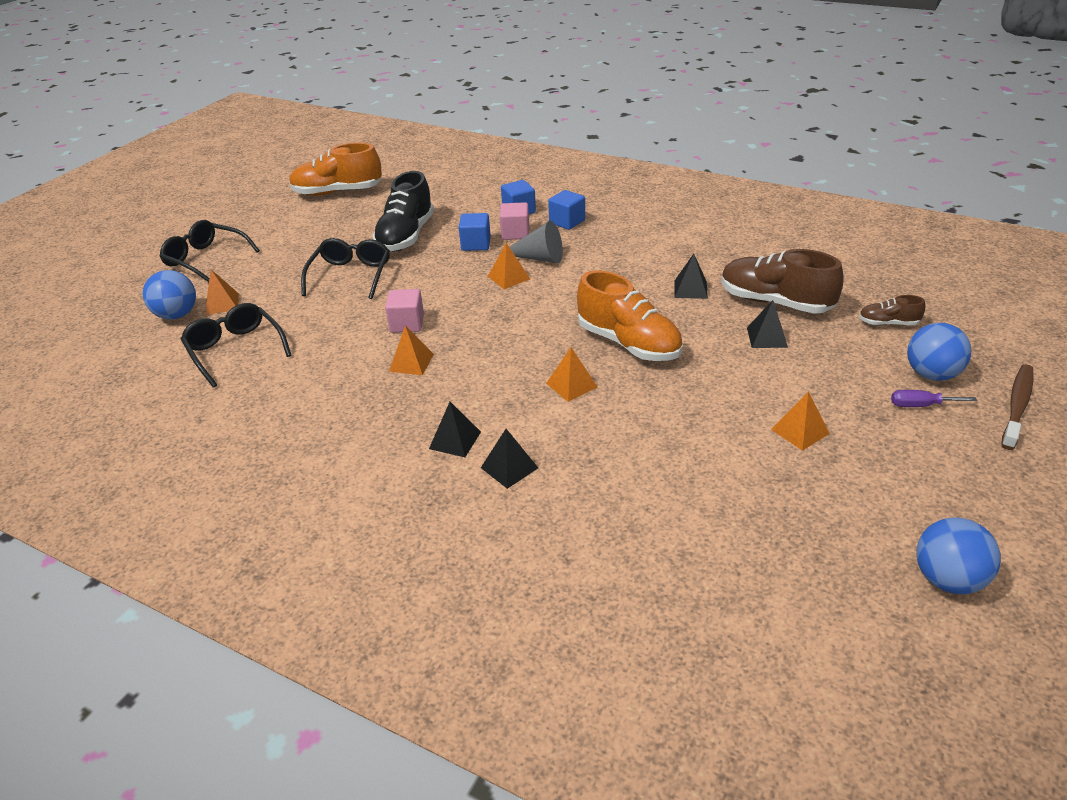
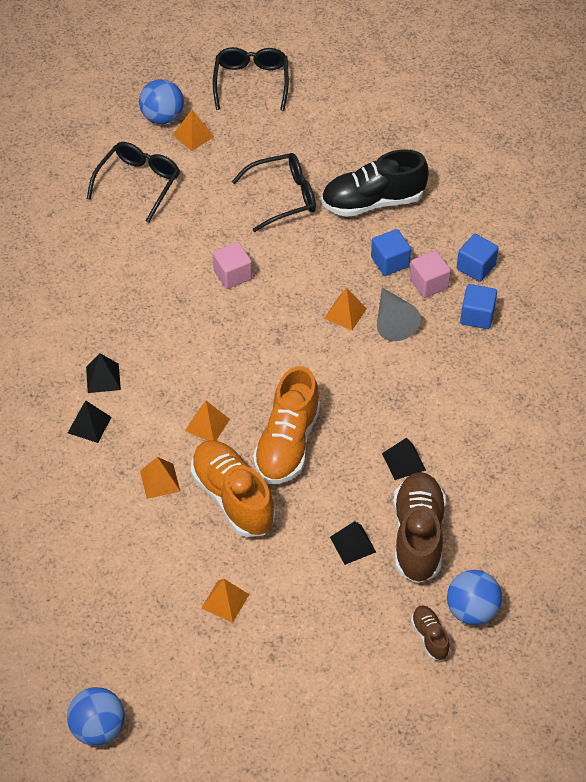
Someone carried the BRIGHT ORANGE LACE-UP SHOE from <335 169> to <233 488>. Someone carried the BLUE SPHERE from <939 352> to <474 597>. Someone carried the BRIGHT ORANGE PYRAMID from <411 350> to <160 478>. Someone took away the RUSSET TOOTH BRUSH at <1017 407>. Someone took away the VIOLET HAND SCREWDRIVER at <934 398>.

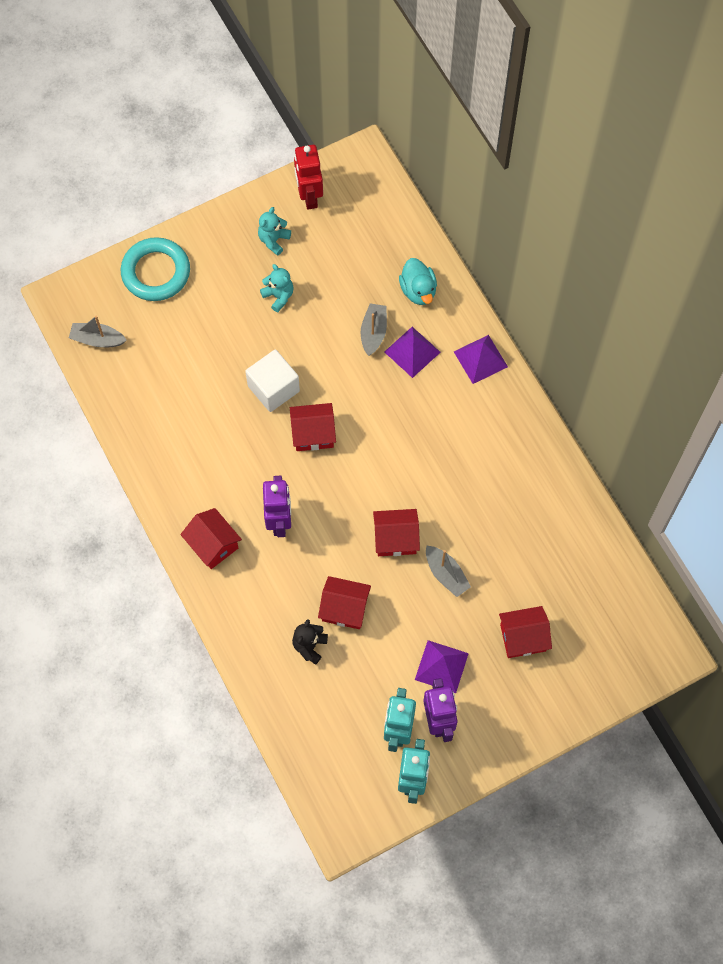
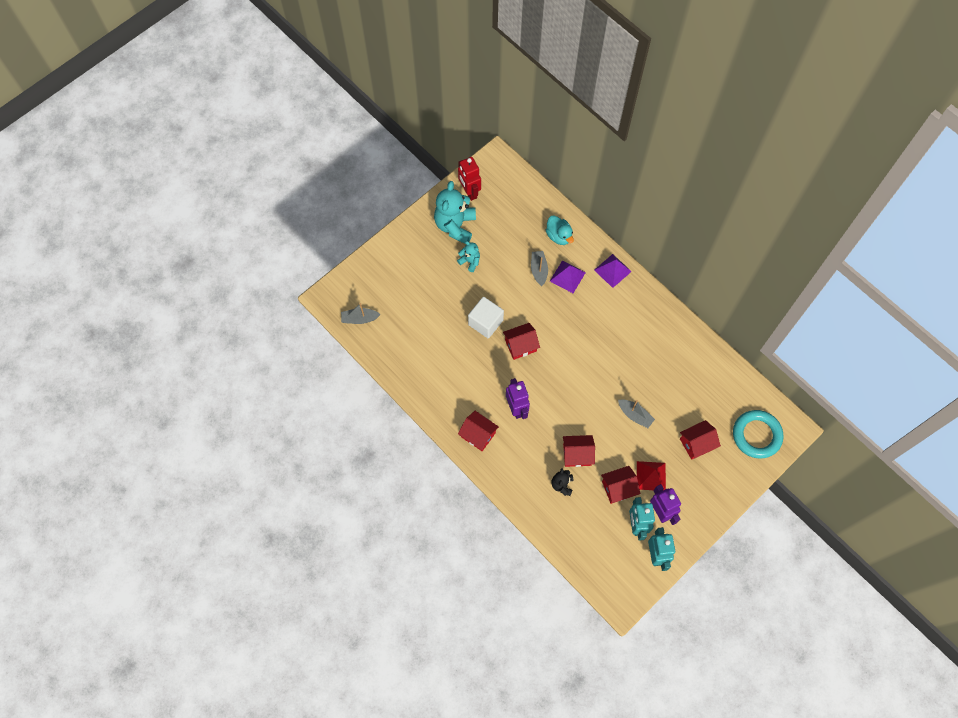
Someone scaled the TEAL TEDDY at <274 231> by 1.99. Someone carried the TEAL TORUS from <155 269> to <758 434>. Someone carried the RED COTTAGE from <396 532> to <620 485>. Someone repainted the VIOLET PYRAMID at <442 666>, which became the RED PYRAMID at <651 475>.

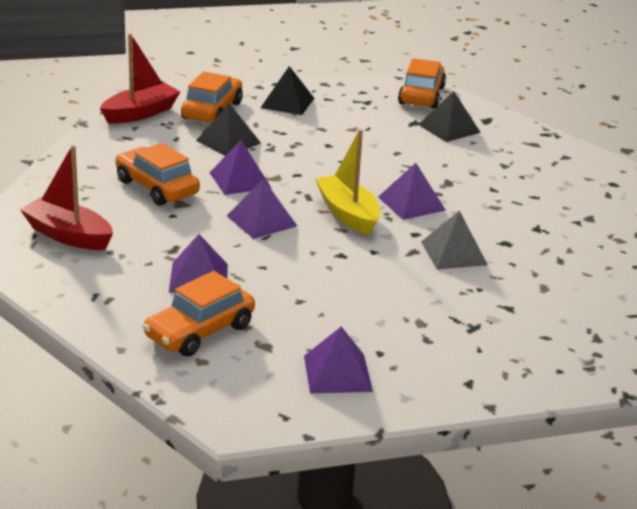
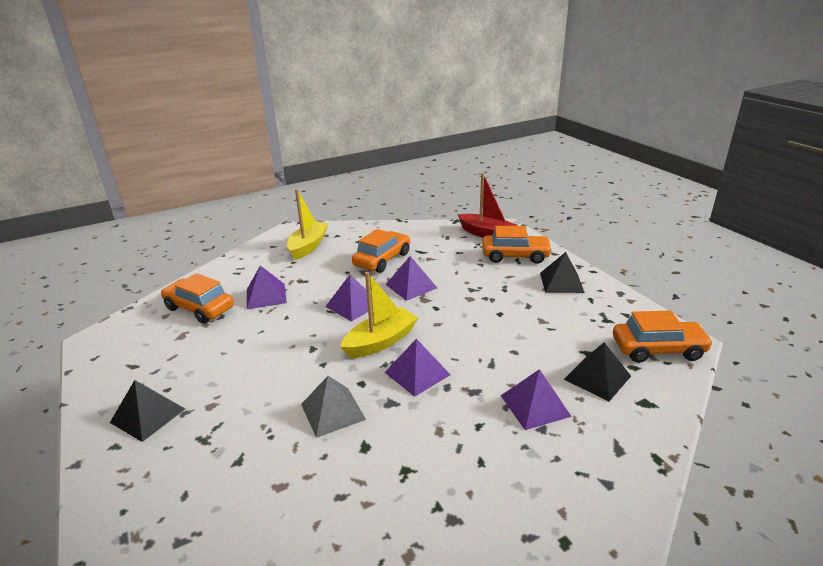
Someone carried the JET-BLACK PYRAMID from <228 129> to <147 411>. Someone repainted the RED SAILBOAT at <66 197>, which became the GOLDEN SAILBOAT at <308 224>. Someone carried the VIOLET PYRAMID from <338 360> to <536 399>.

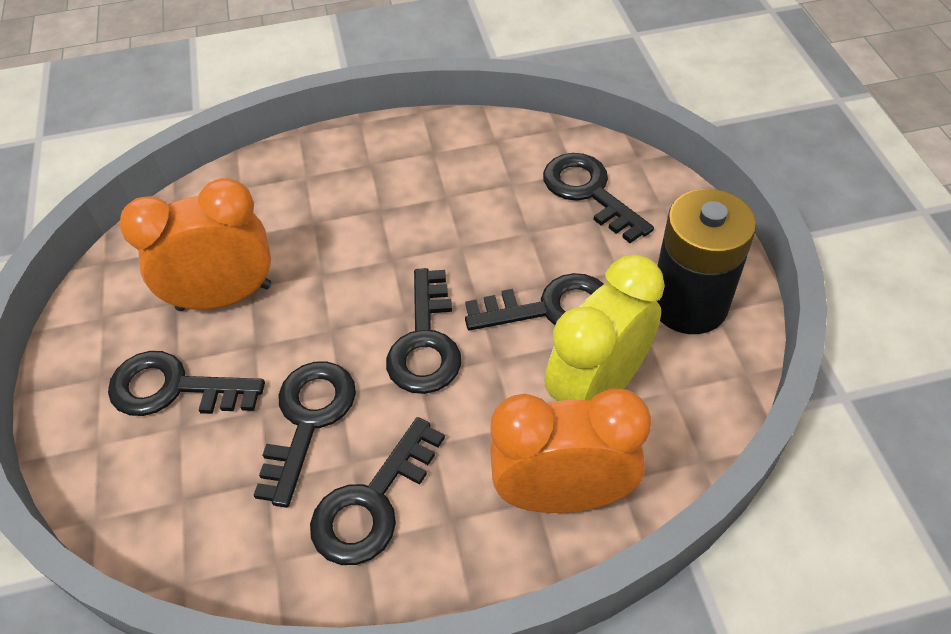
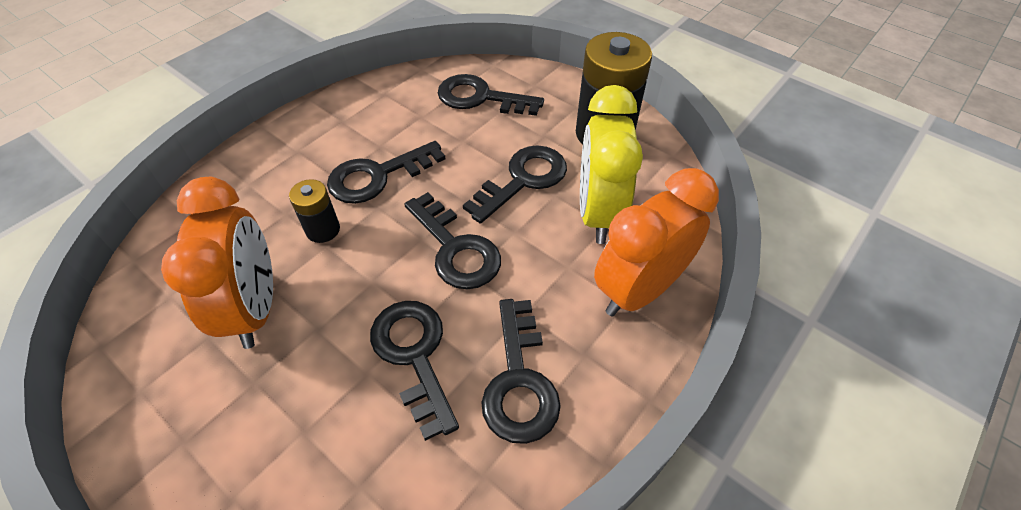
Someone rotated the BRIGHT ORANGE ALARM CLOCK at <195 244> by 135 degrees clockwise. Someone carried the JET-BLACK DOOR KEY from <186 383> to <386 172>. Someone put down the JET-BLACK POWER CELL at <314 211>.

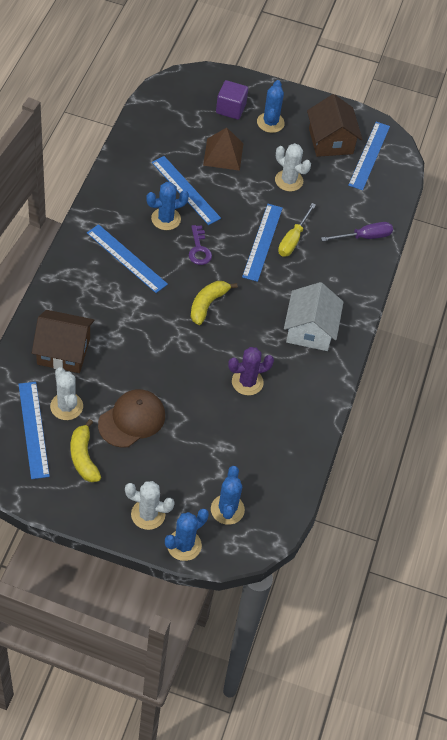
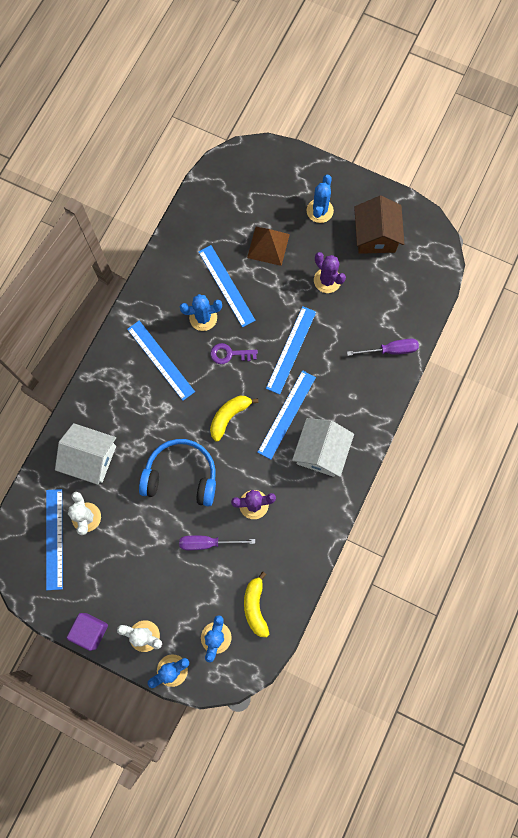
Someone carried the VIOLET CUBE from <232 100> to <87 632>. Someone carried the BLUE STRAIGHTEDGE from <369 156> to <286 415>. Someone repainted the PURE WHITE SAGUARO CACTUS at <293 167>, which became the VIOLET SAGUARO CACTUS at <330 272>. Someone took away the GOLDEN HAND SCREWDRIVER at <297 230>. Someone rotated the VIOLET DOOR KEY at <200 245> by 90 degrees clockwise. Someone repainted the RUSSET COTTAGE at <63 341>, which became the PURE WHITE COTTAGE at <85 454>. Someone took away the RUSSET PEAKED CAP at <131 418>. Someone carried the GOLDEN BANANA from <86 450> to <256 604>. Someone put down the BLUE HEADSET at <177 473>. Someone put down the VIOLET HAND SCREWDRIVER at <217 543>.

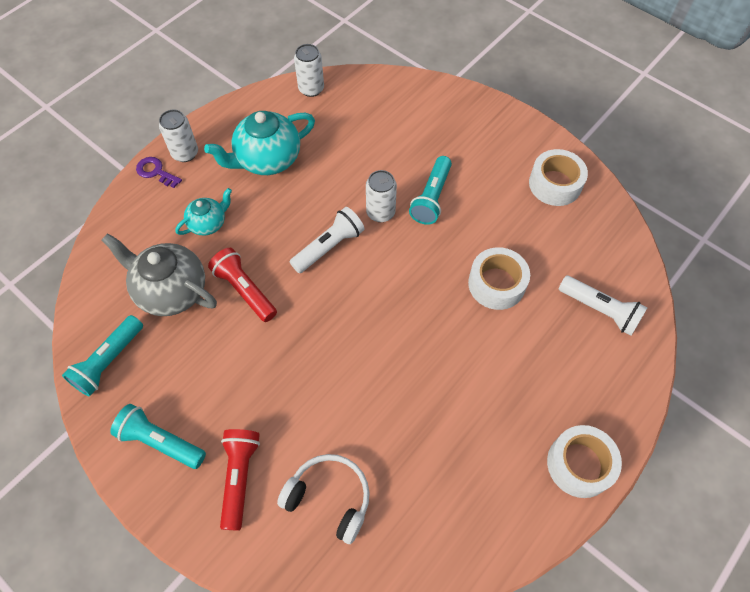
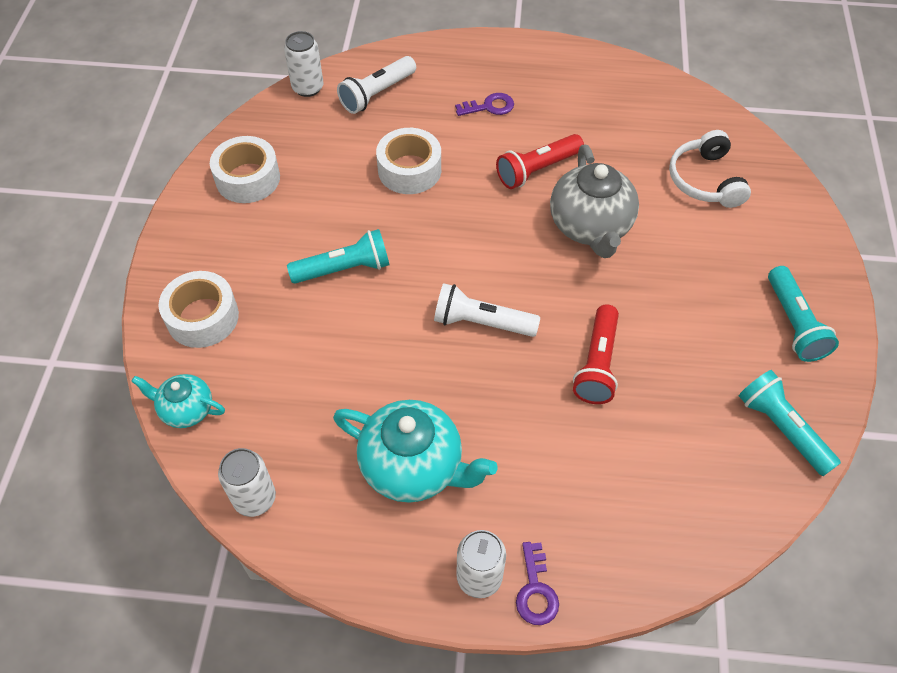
Someone carried the PURE WHITE CAN from <381 196> to <303 64>. Someone carried the TEAL CHINA TEAPOT from <203 212> to <178 401>. Someone carried the ASH-GREY CHINA TEAPOT from <159 274> to <594 201>. Someone rotated the PURE WHITE POCKET TORCH at <603 306> by 135 degrees counterclockwise. Someone rotated the TEAL POCKET TORCH at <102 355> by 120 degrees counterclockwise. Someone carried the PURE WHITE TAPE from <584 461> to <198 309>. Someone carried the RED POCKET TORCH from <240 479> to <540 161>. Someone put down the VIOLET DOOR KEY at <484 104>.

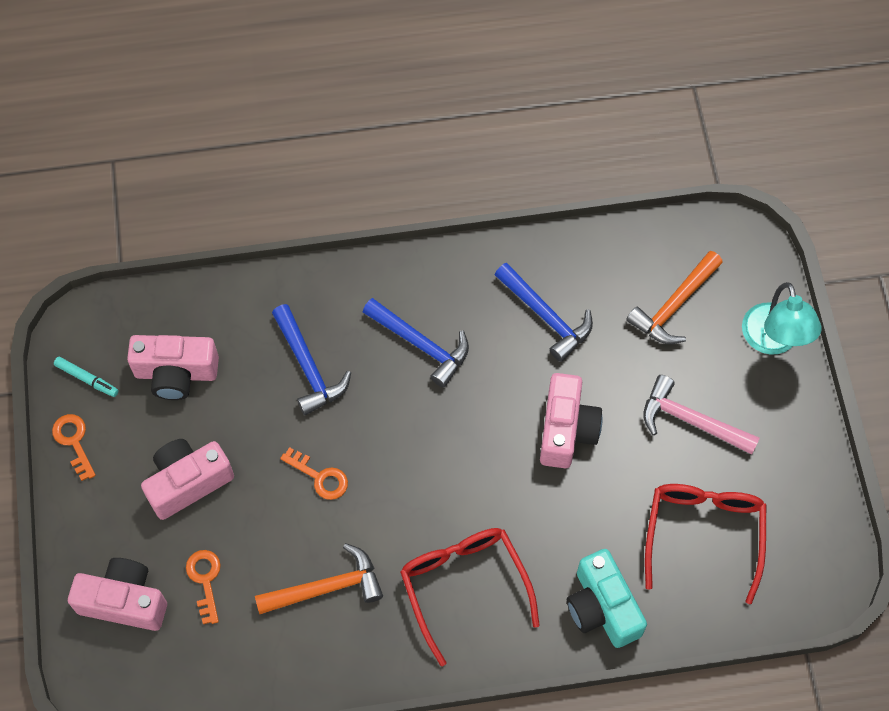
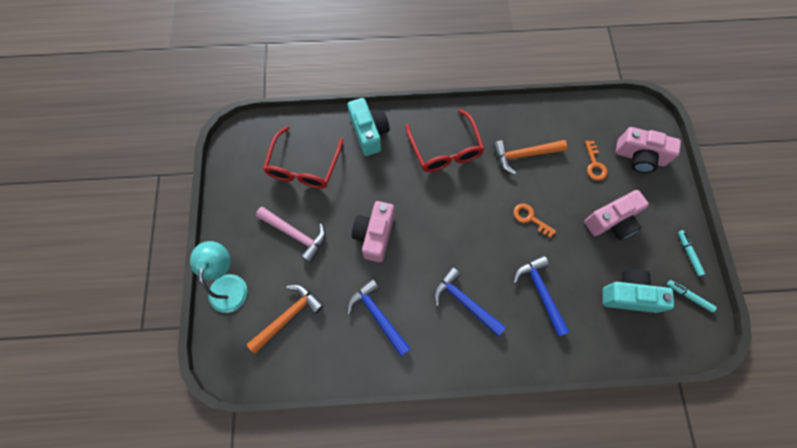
Someone repainted the ROSY CAMERA at <173 367>, which became the TEAL CAMERA at <638 291>. Someone swapped the BRIGHT ORANGE DOOR KEY at <74 447> for the TEAL MARKER PEN at <691 253>.

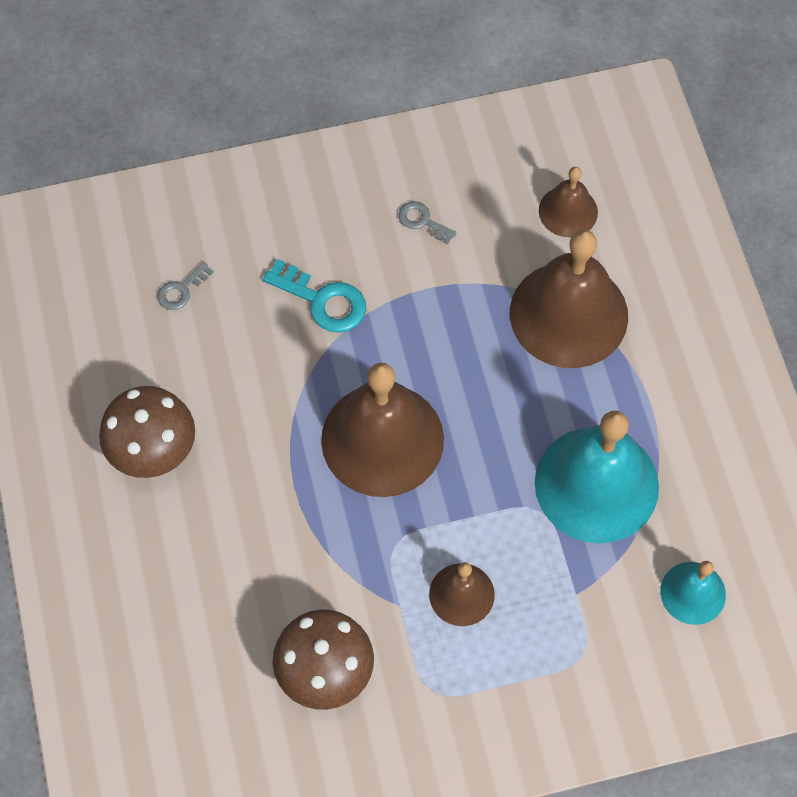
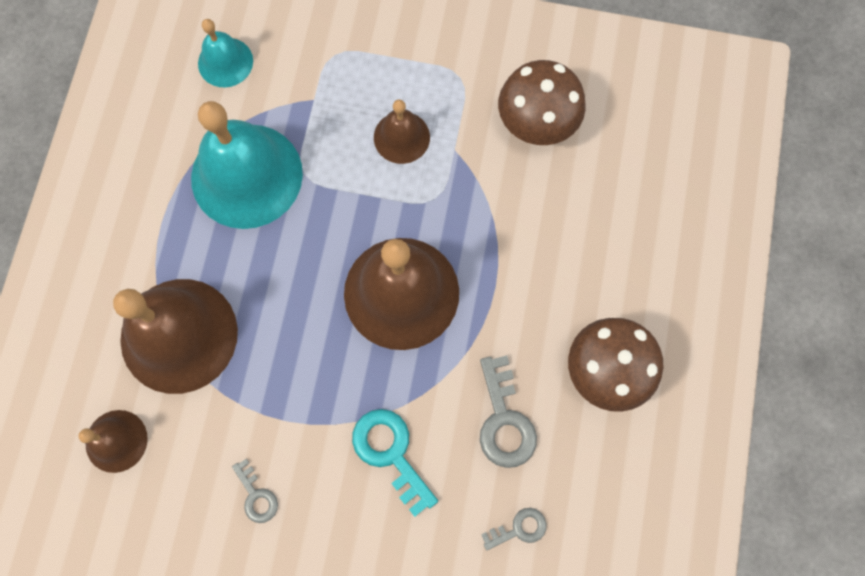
Someone put down the ASH-GREY DOOR KEY at <508 411>.

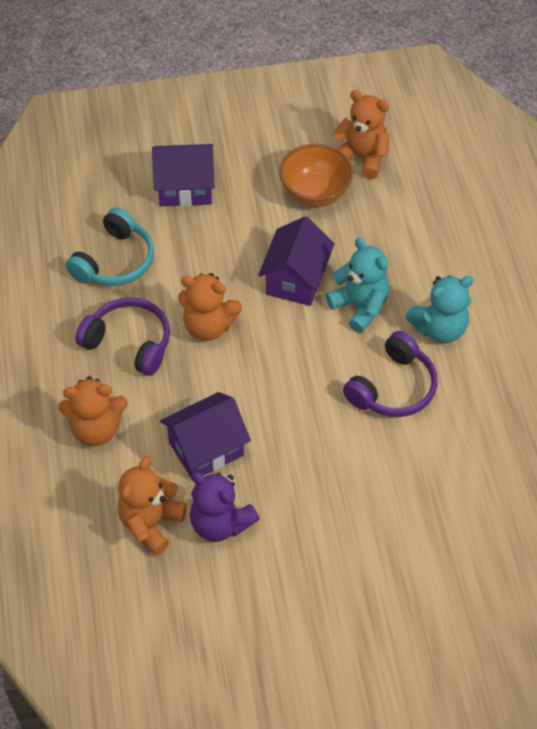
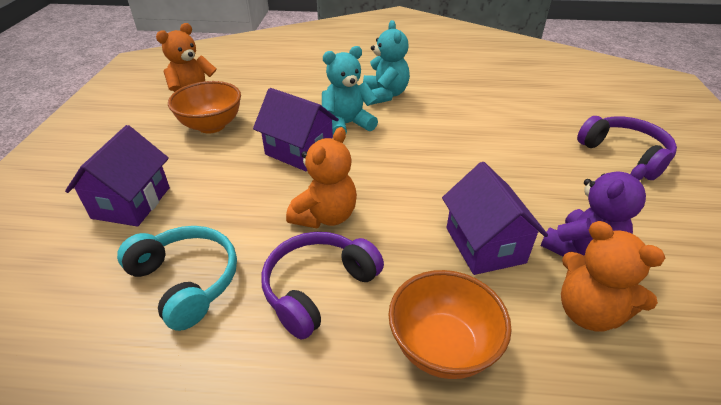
Someone carried the VIOLET HEADSET from <390 374> to <627 148>. Someone swapped the BRIGHT ORANGE TEDDY at <93 411> for the BRIGHT ORANGE BOWL at <450 324>.

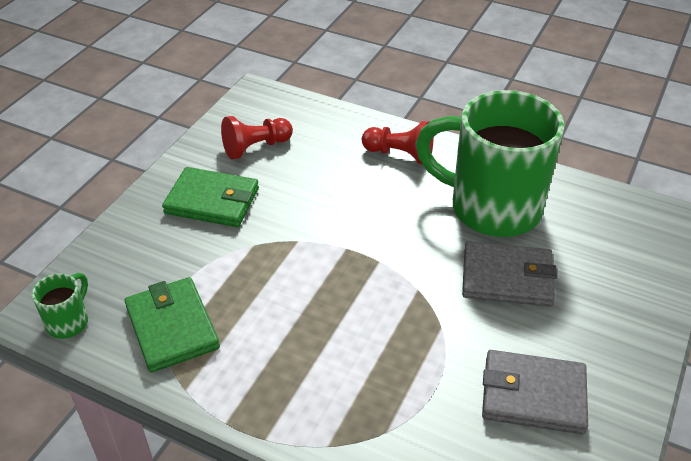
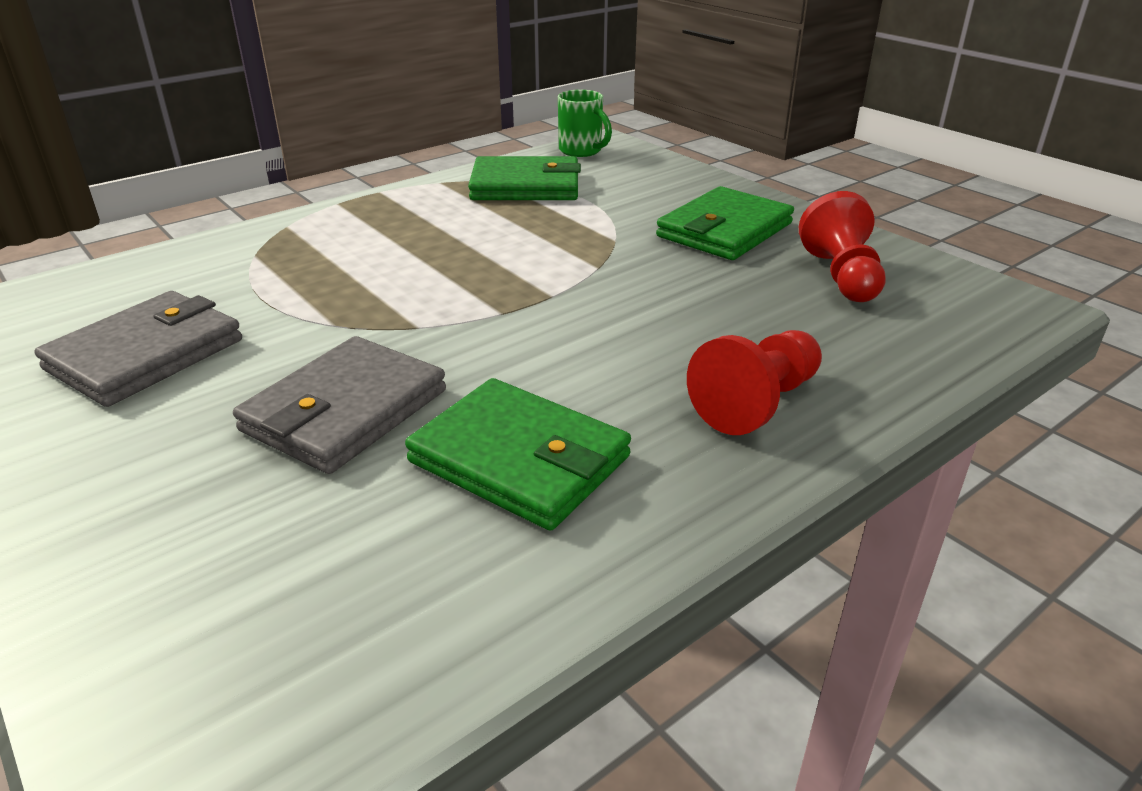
Someone swapped the GREEN MUG at <490 163> for the GREEN CARD WALLET at <518 454>.

